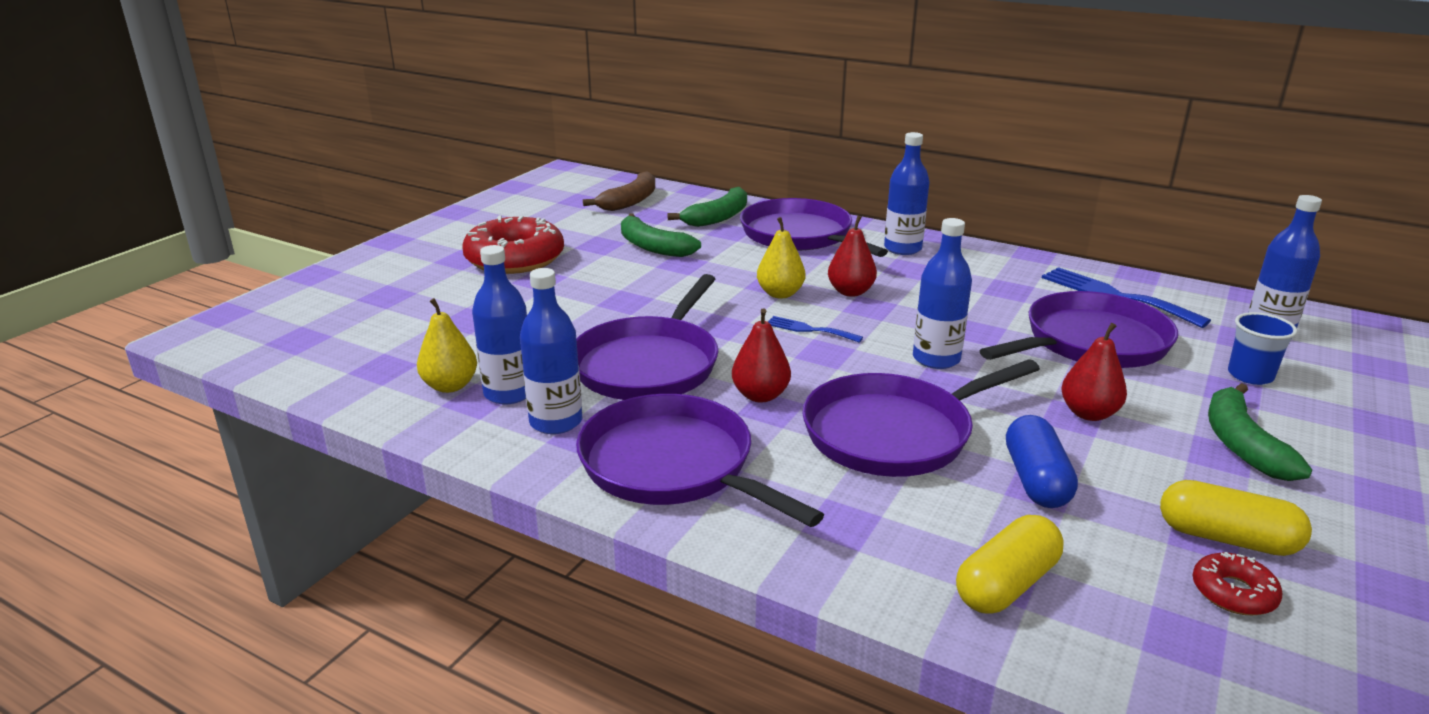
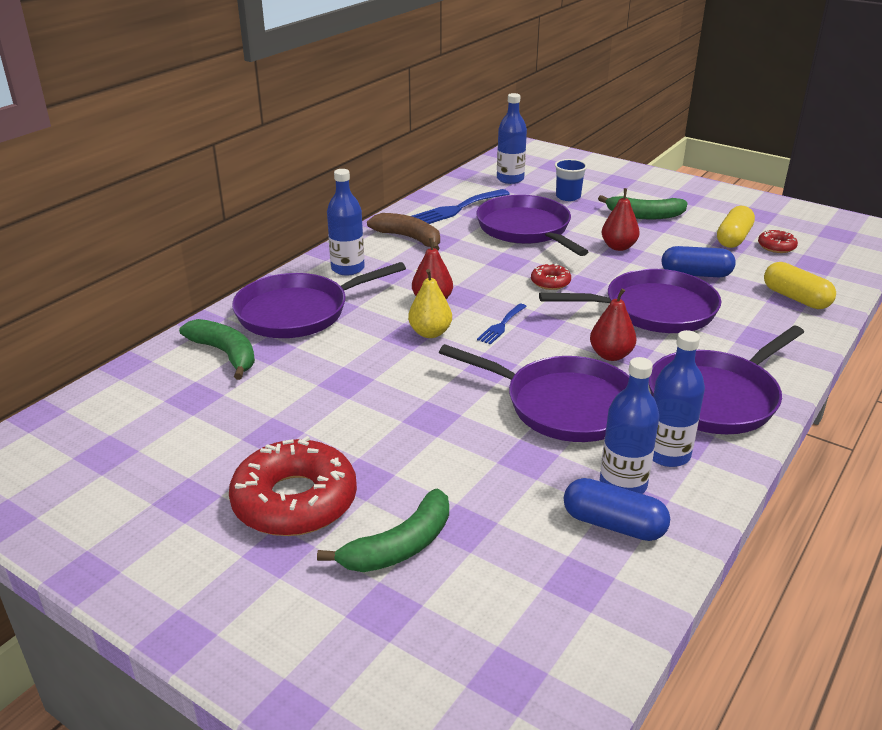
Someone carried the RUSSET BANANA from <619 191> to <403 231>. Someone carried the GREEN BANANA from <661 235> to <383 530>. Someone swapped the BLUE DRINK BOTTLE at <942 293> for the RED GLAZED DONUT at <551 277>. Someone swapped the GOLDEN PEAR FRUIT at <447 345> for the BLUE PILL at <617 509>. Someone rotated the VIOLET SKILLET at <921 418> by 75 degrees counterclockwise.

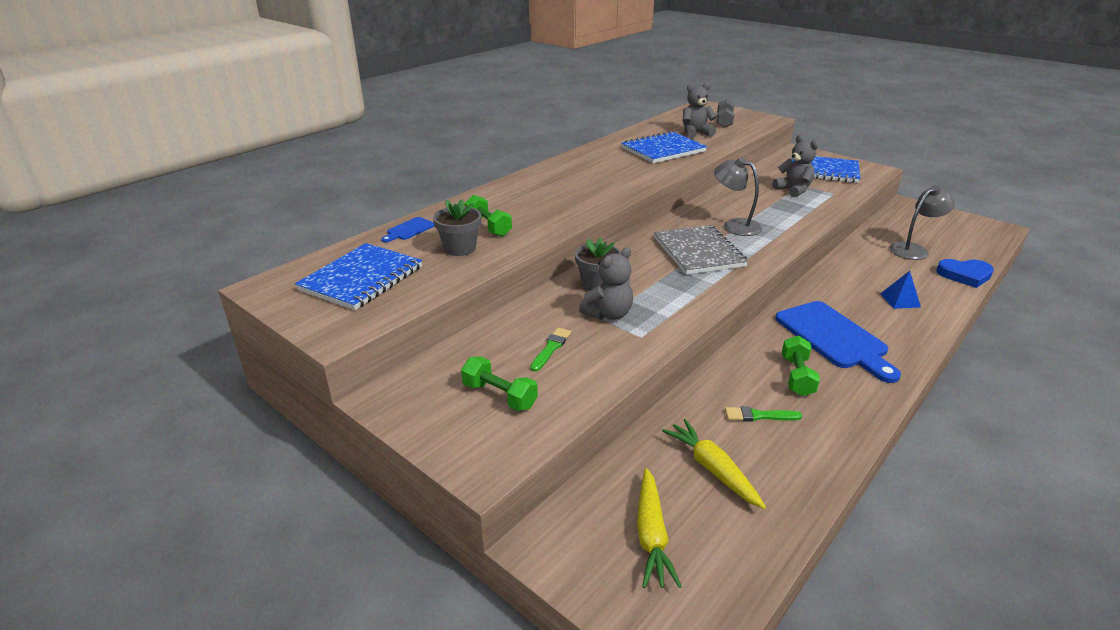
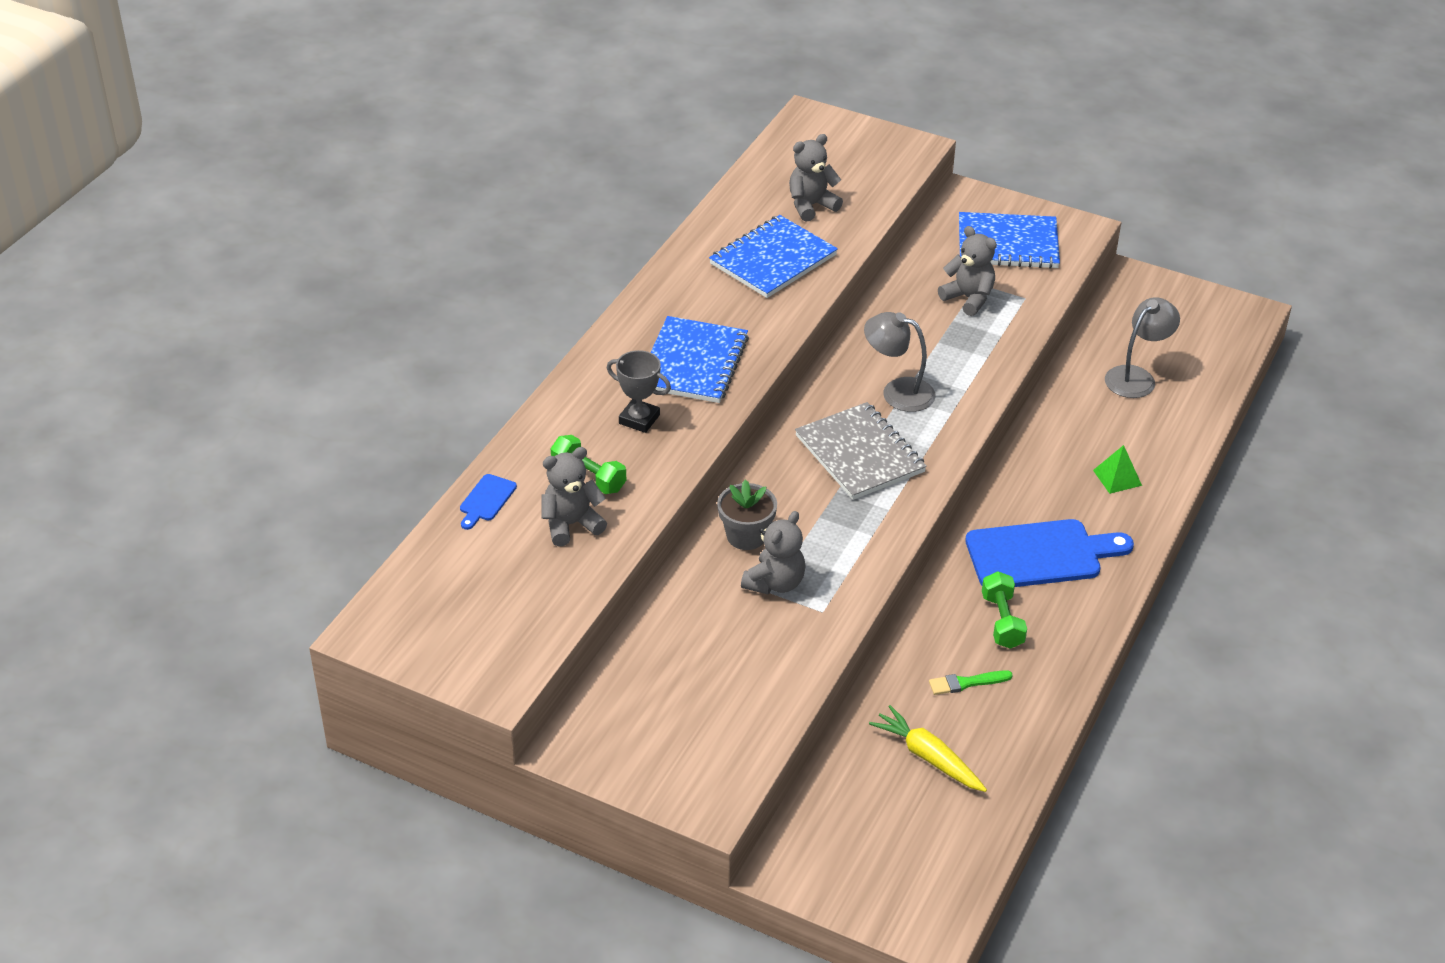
Someone took away the ASH-GREY FREE WEIGHT at <725 113>. Someone swapped the ASH-GREY FLOWER POT at <457 227> for the ASH-GREY TEDDY at <574 496>. Someone carried the BLUE NOTEPAD from <358 276> to <699 359>. Someone took away the BLUE HEART at <965 273>. Someone repainted the BLUE PYRAMID at <900 290>, which became the GREEN PYRAMID at <1117 469>. Someone rotated the BLUE CHOPPING BOARD at <838 342> by 60 degrees counterclockwise. Someone took away the GREEN PAINTBRUSH at <550 350>. Someone took away the GREEN FREE WEIGHT at <499 384>. Someone took away the GOLDEN CARROT at <659 528>. Someone put down the ASH-GREY PRIZE CUP at <639 391>.

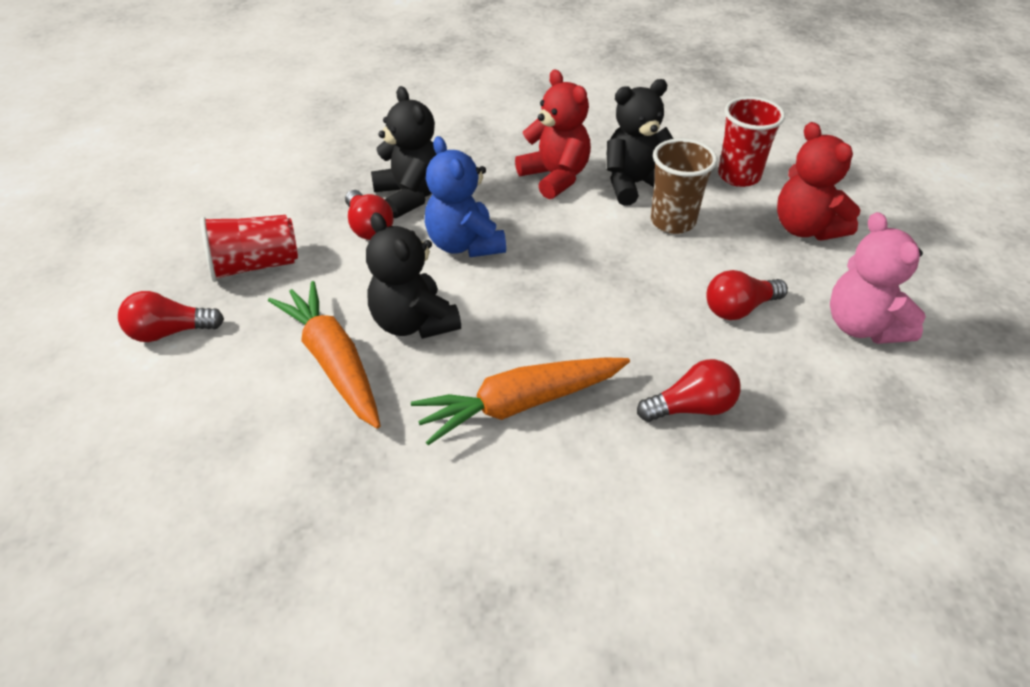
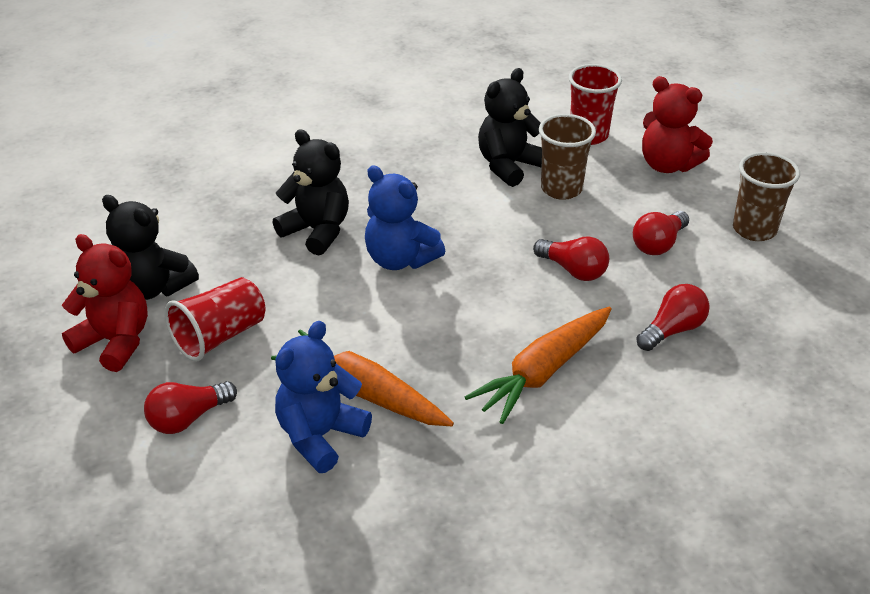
Someone carried the RED TEDDY from <553 134> to <105 303>. Someone carried the RED LIGHT BULB from <369 215> to <571 259>. Someone carried the JET-BLACK TEDDY from <413 275> to <150 247>. Someone swapped the ROSY TEDDY at <878 278> for the RUSSET TUMBLER at <766 196>. Someone put down the BLUE TEDDY at <323 397>.

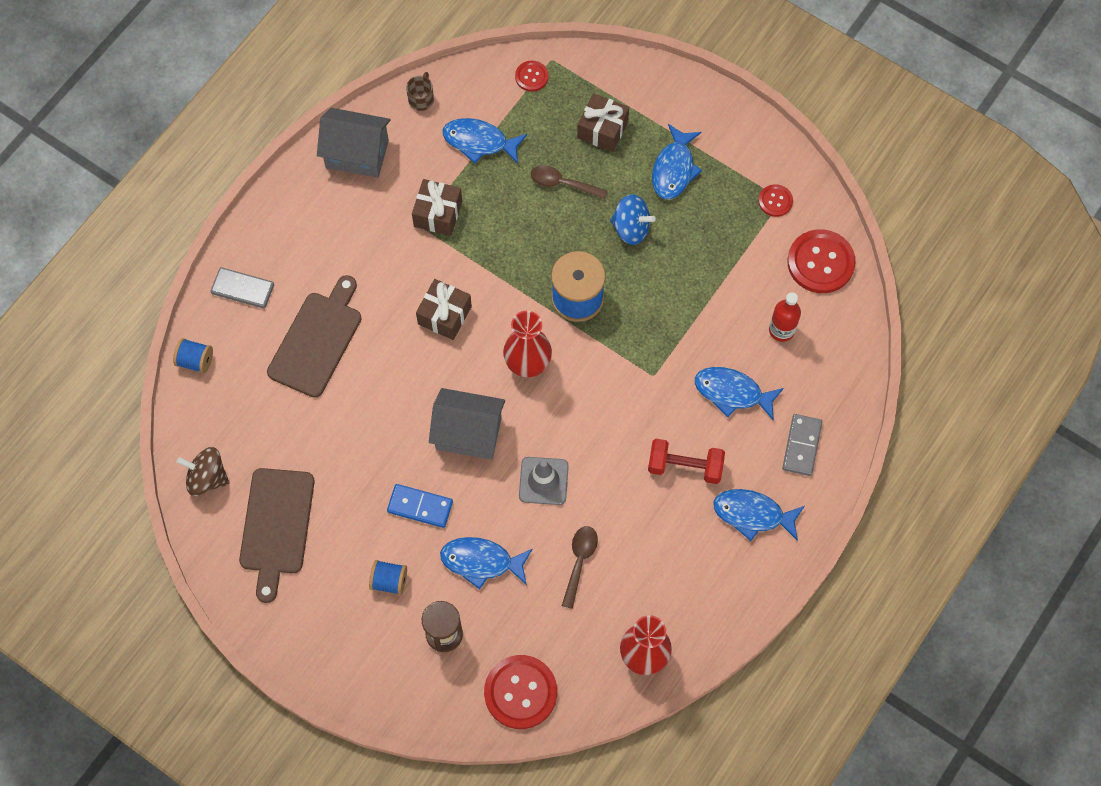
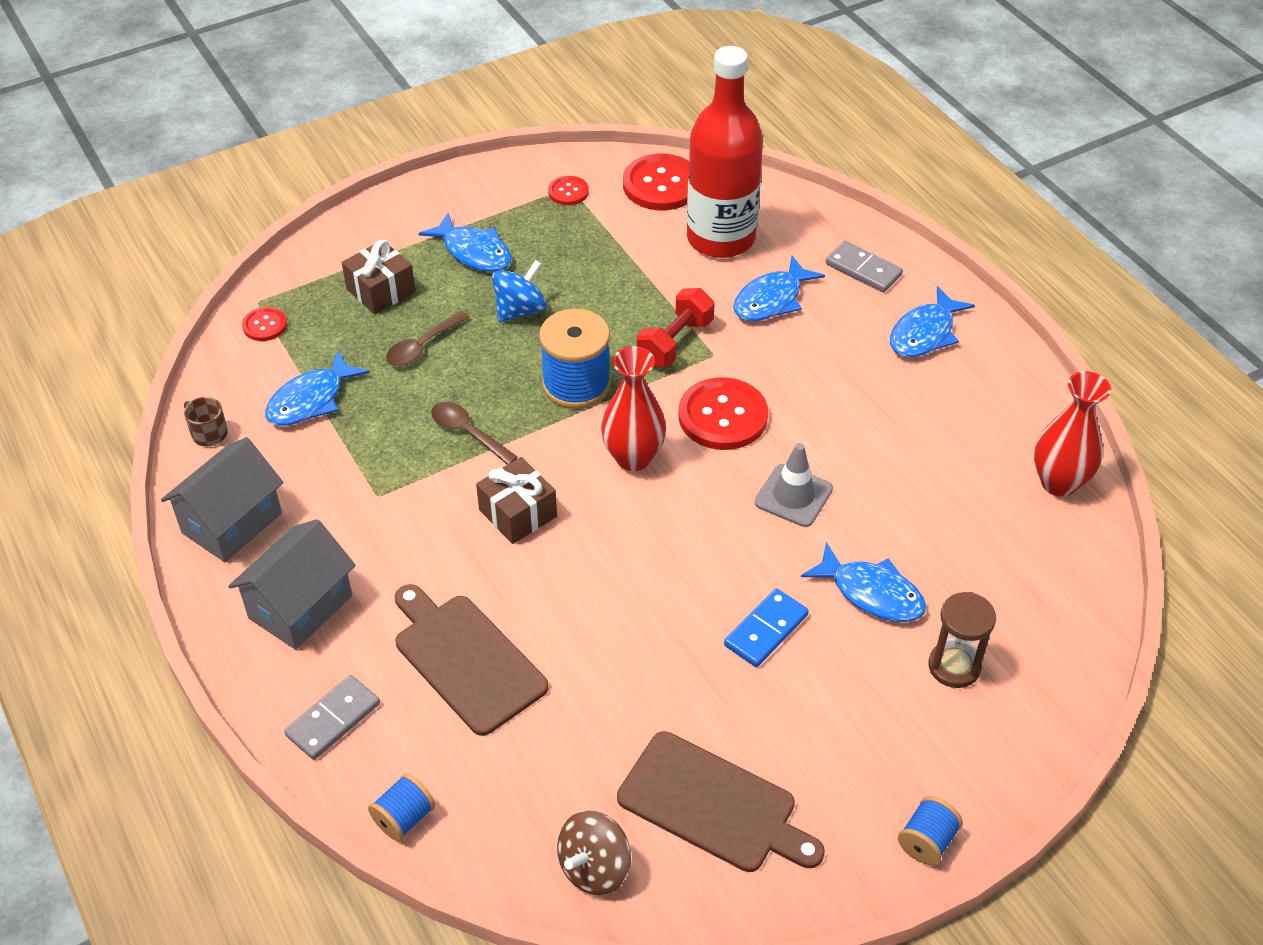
Someone took away the RUSSET PRESENT at <437 207>. Someone scaled the RED DRINK BOTTLE at <785 317> by 2.23. Someone carried the ASH-GREY COTTAGE from <467 424> to <292 584>. Someone carried the RED FREE WEIGHT from <686 461> to <676 327>. Someone carried the RUSSET TEASPOON from <580 567> to <474 433>. Someone rotated the BLUE FISH at <486 563> by 90 degrees counterclockwise. Someone carried the BLUE BOBBIN from <388 577> to <930 830>. Someone carried the RED BUTTON from <520 692> to <723 413>.

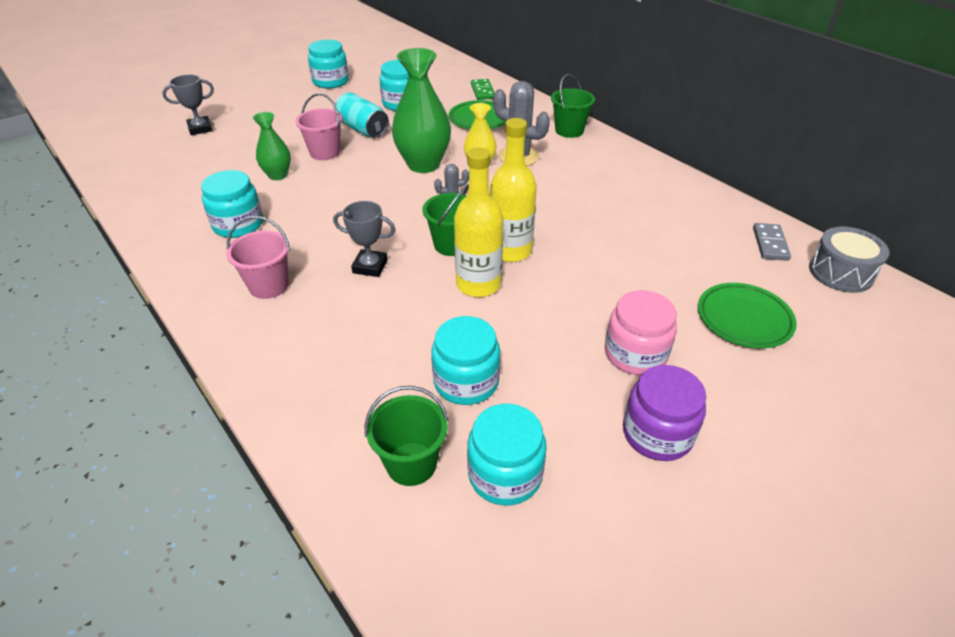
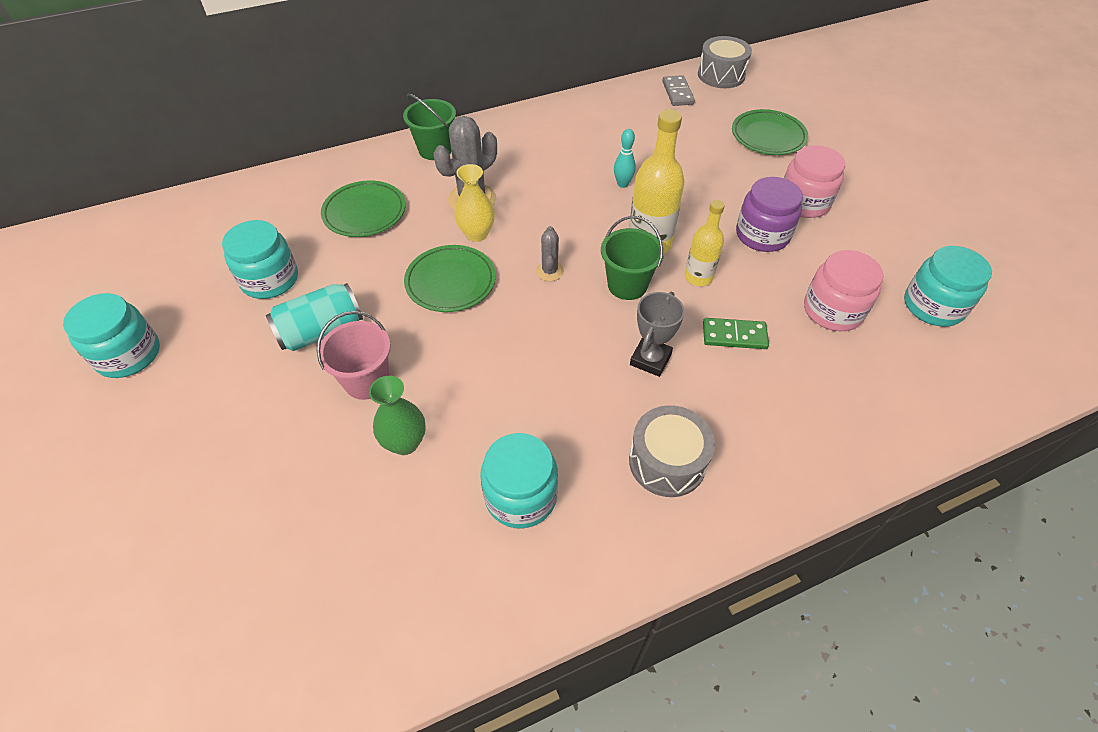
Someone swapped the GREEN FLOWER VASE at <421 110> for the GREEN FLAT DISH at <450 278>. Someone took away the ASH-GREY PRIZE CUP at <188 104>. Someone carried the GREEN DOMINO from <483 89> to <736 333>. Someone scaled the GOLDEN DRINK BOTTLE at <478 222> by 0.62. Someone swapped the ROSY BUCKET at <258 257> for the ASH-GREY SNARE DRUM at <672 451>. Someone rotated the ASH-GREY DOMINO at <772 242> by 60 degrees clockwise. Someone repainted the TEAL JAM JAR at <465 360>, which became the ROSY JAM JAR at <844 290>. Someone carried the VIOLET JAM JAR from <664 413> to <769 214>. Someone took away the GREEN BUCKET at <406 436>. Someone put down the TEAL SKITTLE at <625 158>.

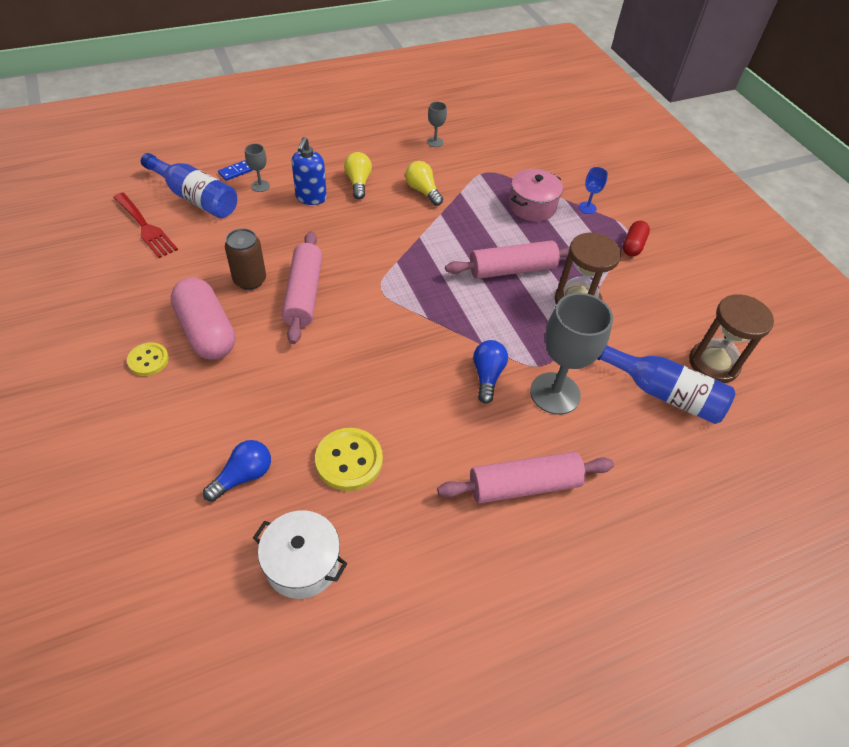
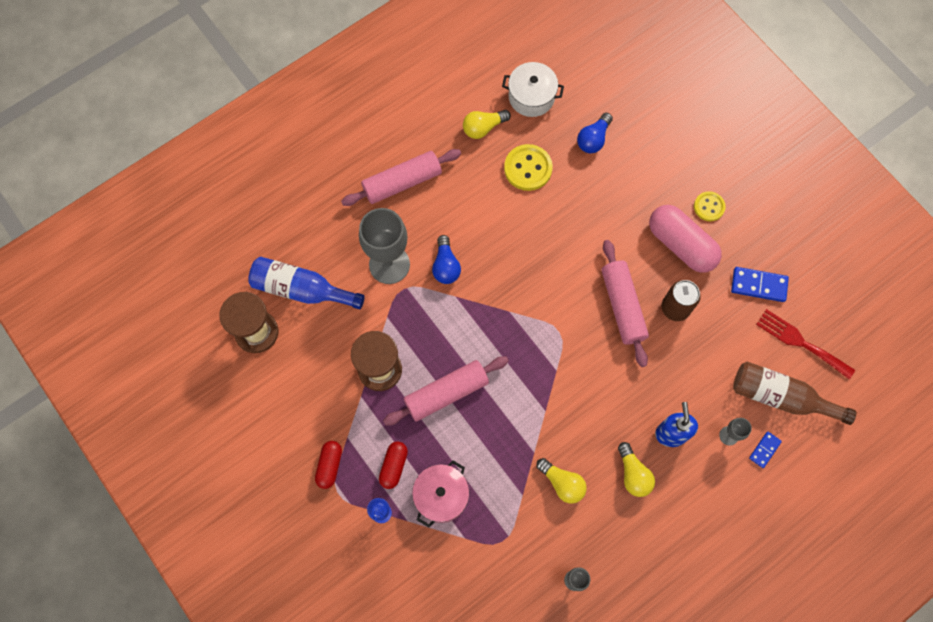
Someone repainted the BLUE DRINK BOTTLE at <189 185>, which became the RUSSET DRINK BOTTLE at <794 393>. Someone put down the GOLDEN LIGHT BULB at <487 124>. Someone put down the BLUE DOMINO at <760 284>. Someone put down the RED PILL at <393 465>.

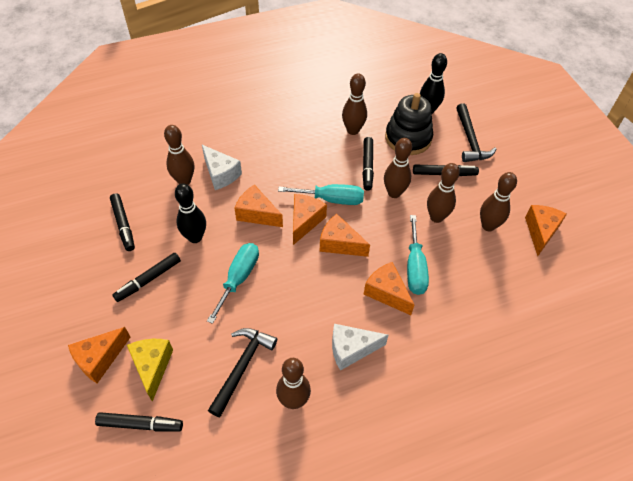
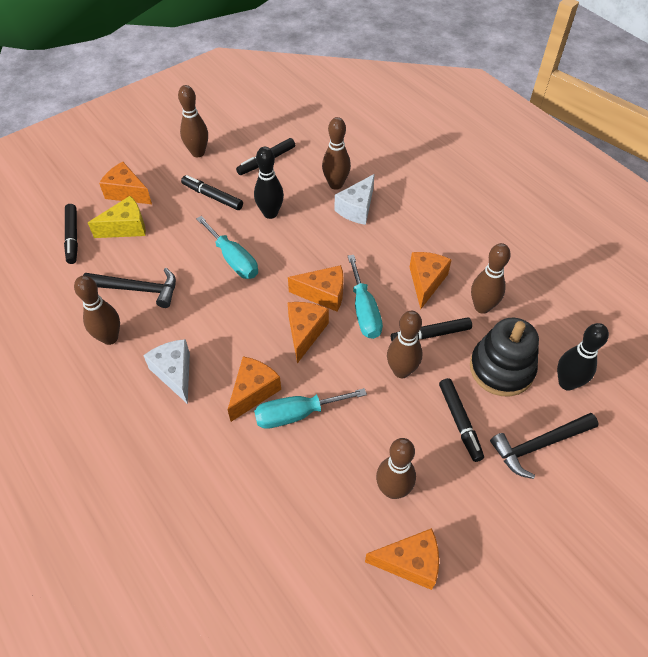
Someone carried the RUSSET SKITTLE from <443 193> to <193 121>. Someone carried the BRIGHT ORANGE PIECE OF CHEESE from <259 206> to <430 280>. Someone rotated the TEAL HAND SCREWDRIVER at <233 283> by 45 degrees clockwise.

